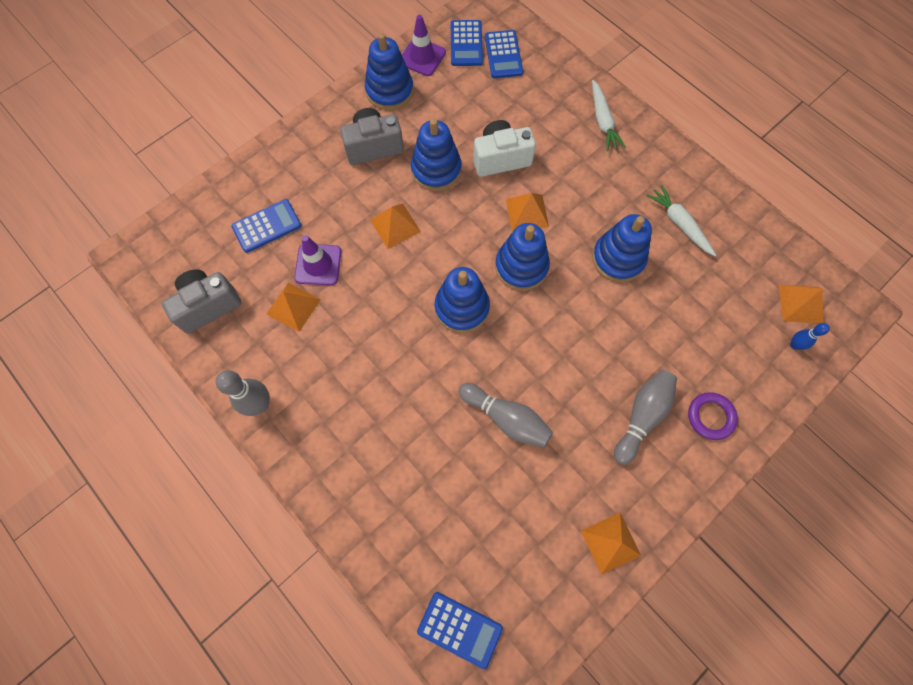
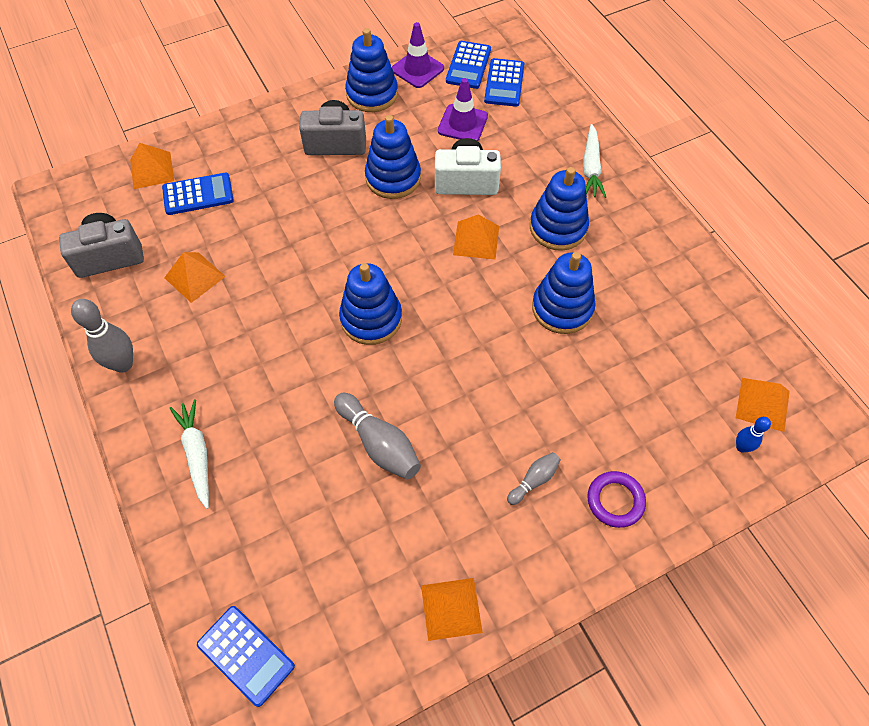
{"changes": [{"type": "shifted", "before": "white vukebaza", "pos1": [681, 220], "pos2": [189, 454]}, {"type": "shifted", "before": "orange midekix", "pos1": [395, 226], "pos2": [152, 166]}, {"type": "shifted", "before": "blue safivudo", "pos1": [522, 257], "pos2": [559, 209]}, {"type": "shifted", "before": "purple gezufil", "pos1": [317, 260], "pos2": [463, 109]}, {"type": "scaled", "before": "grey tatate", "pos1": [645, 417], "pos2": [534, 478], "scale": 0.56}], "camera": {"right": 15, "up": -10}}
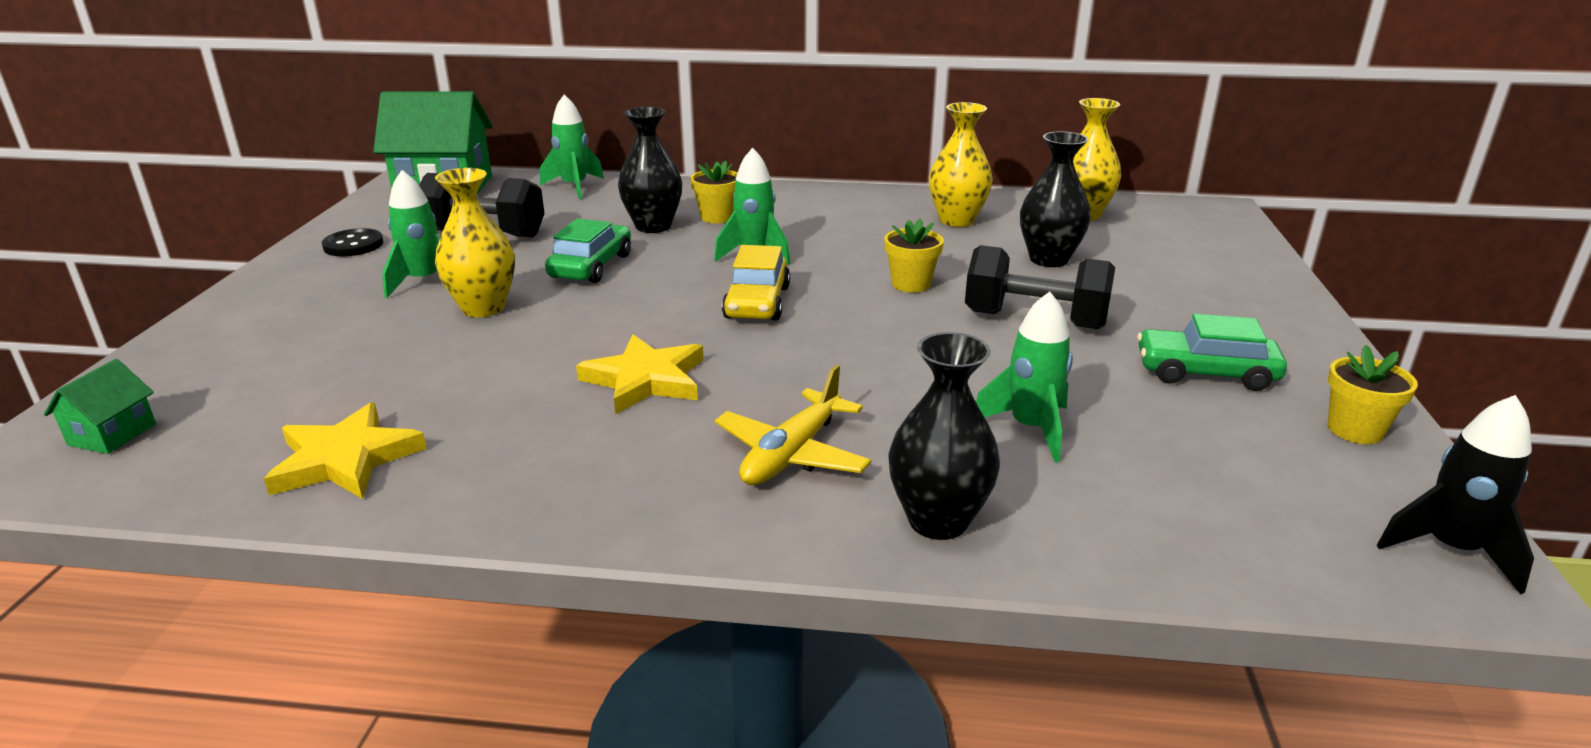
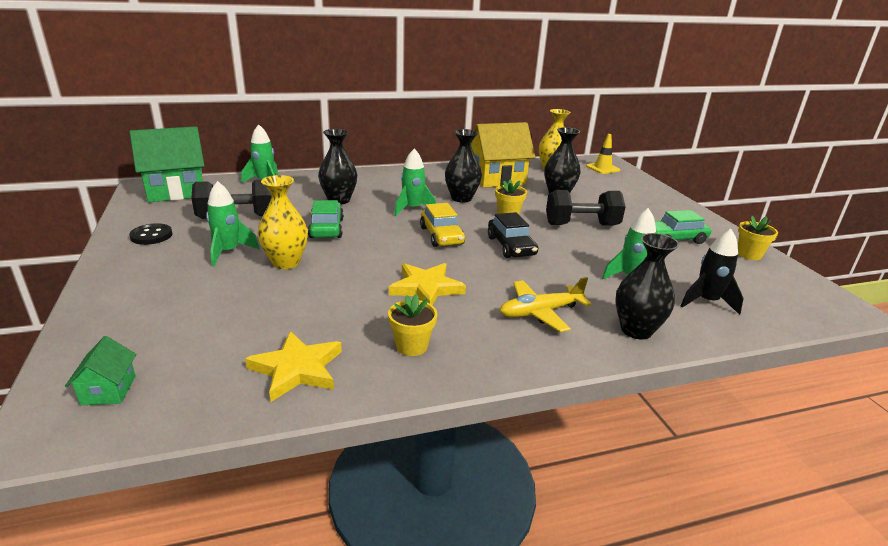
{"changes": [{"type": "swapped", "before": "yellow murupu", "after": "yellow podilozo", "pos1": [961, 164], "pos2": [503, 155]}, {"type": "shifted", "before": "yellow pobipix", "pos1": [713, 192], "pos2": [412, 325]}, {"type": "rotated", "before": "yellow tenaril", "pos1": [793, 425], "pos2": [546, 304], "turn": 60}, {"type": "shifted", "before": "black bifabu", "pos1": [1455, 494], "pos2": [712, 272]}, {"type": "new", "after": "black murupu", "pos2": [463, 166]}, {"type": "new", "after": "yellow gezufil", "pos2": [603, 154]}, {"type": "new", "after": "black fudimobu", "pos2": [513, 235]}], "camera": {"right": -25, "up": 0}}
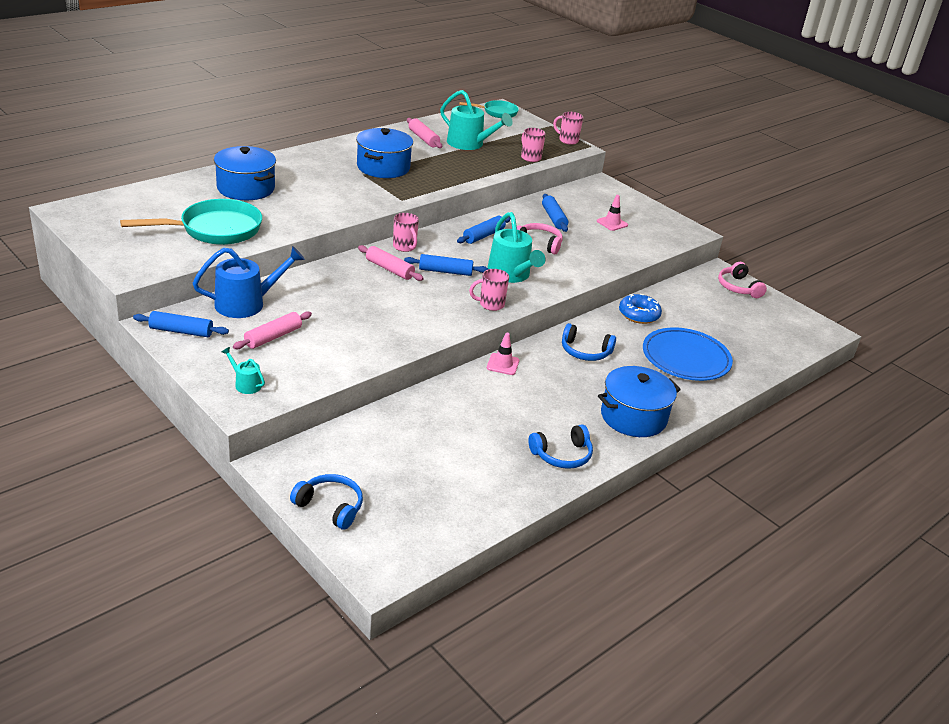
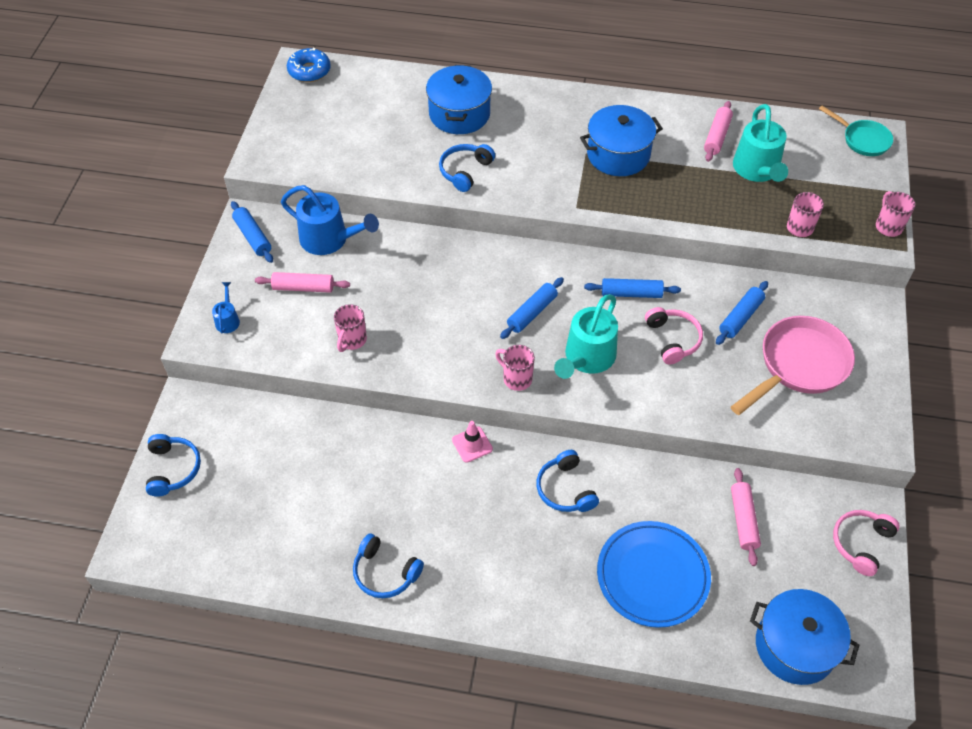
{"changes": [{"type": "swapped", "before": "pink gezufil", "after": "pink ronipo", "pos1": [612, 213], "pos2": [793, 365]}, {"type": "gone", "before": "turquoise ronipo", "pos1": [191, 222]}, {"type": "shifted", "before": "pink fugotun", "pos1": [406, 232], "pos2": [350, 328]}, {"type": "shifted", "before": "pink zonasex", "pos1": [391, 263], "pos2": [746, 517]}, {"type": "rotated", "before": "blue zonasex", "pos1": [446, 265], "pos2": [532, 308], "turn": 75}, {"type": "shifted", "before": "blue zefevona", "pos1": [640, 309], "pos2": [309, 65]}, {"type": "repainted", "before": "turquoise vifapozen", "after": "blue vifapozen", "pos1": [243, 370], "pos2": [226, 307]}, {"type": "shifted", "before": "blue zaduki", "pos1": [639, 401], "pos2": [805, 637]}, {"type": "new", "after": "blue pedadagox", "pos2": [467, 168]}], "camera": {"right": 55, "up": 20}}
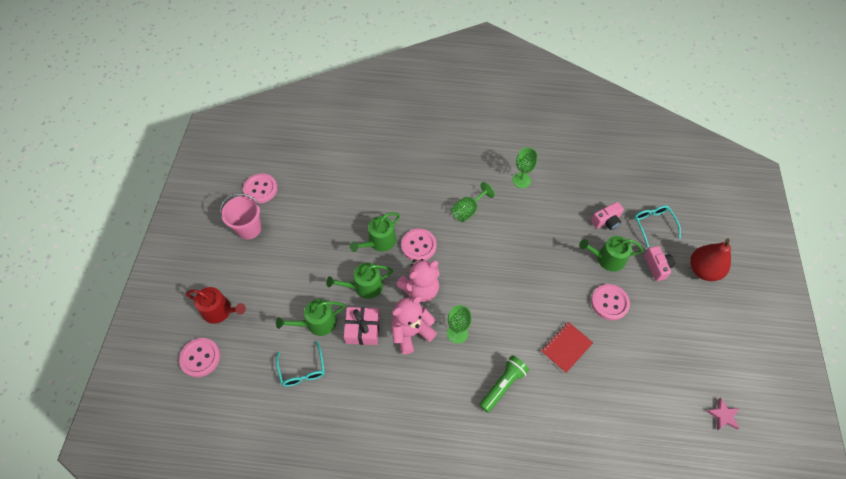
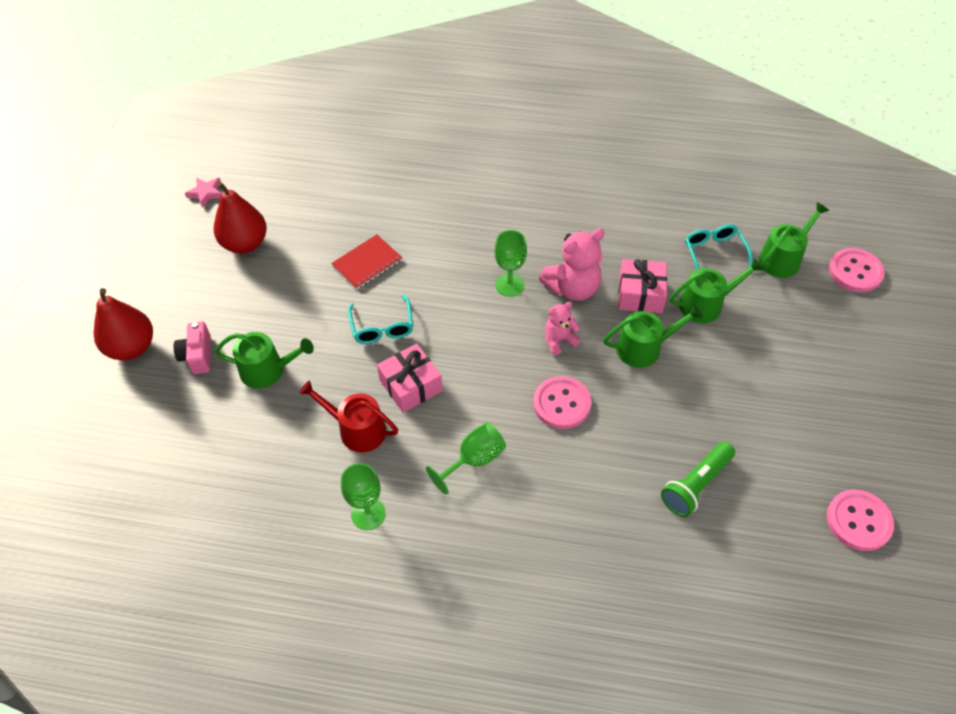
{"changes": [{"type": "gone", "before": "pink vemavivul", "pos1": [240, 216]}, {"type": "gone", "before": "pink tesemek", "pos1": [607, 216]}, {"type": "shifted", "before": "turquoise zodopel", "pos1": [657, 226], "pos2": [380, 319]}, {"type": "shifted", "before": "green vifapozen", "pos1": [375, 232], "pos2": [793, 240]}, {"type": "scaled", "before": "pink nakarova", "pos1": [418, 280], "pos2": [563, 328], "scale": 0.57}, {"type": "gone", "before": "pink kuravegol", "pos1": [610, 302]}, {"type": "shifted", "before": "red vifapozen", "pos1": [216, 305], "pos2": [348, 416]}, {"type": "shifted", "before": "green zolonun", "pos1": [504, 384], "pos2": [698, 479]}, {"type": "new", "after": "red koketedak", "pos2": [240, 218]}, {"type": "new", "after": "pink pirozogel", "pos2": [410, 378]}], "camera": {"right": -175, "up": -5}}
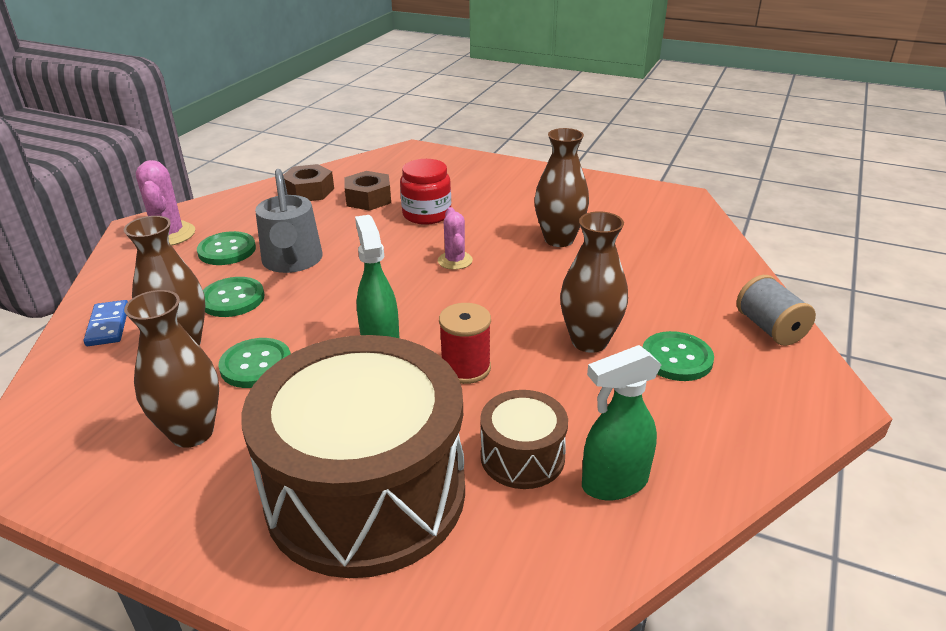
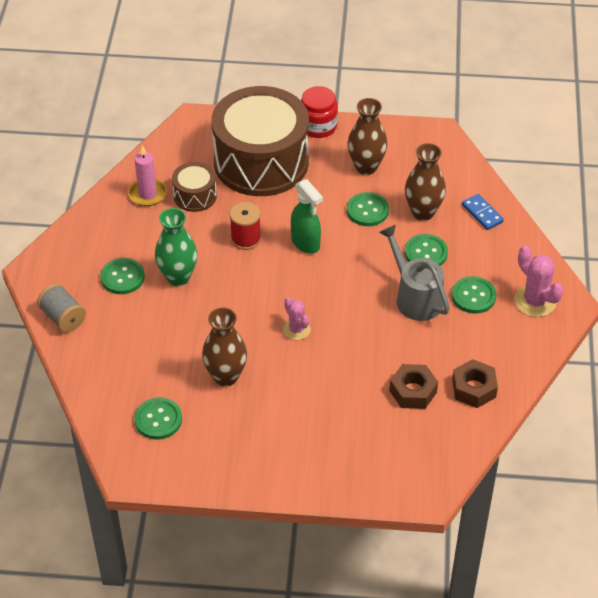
{"changes": [{"type": "shifted", "before": "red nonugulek", "pos1": [425, 192], "pos2": [319, 112]}, {"type": "repainted", "before": "brown murupu", "after": "green murupu", "pos1": [594, 282], "pos2": [176, 247]}, {"type": "swapped", "before": "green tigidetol", "after": "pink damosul", "pos1": [622, 422], "pos2": [147, 175]}, {"type": "new", "after": "green kuravegol", "pos2": [158, 418]}], "camera": {"right": 160, "up": 15}}
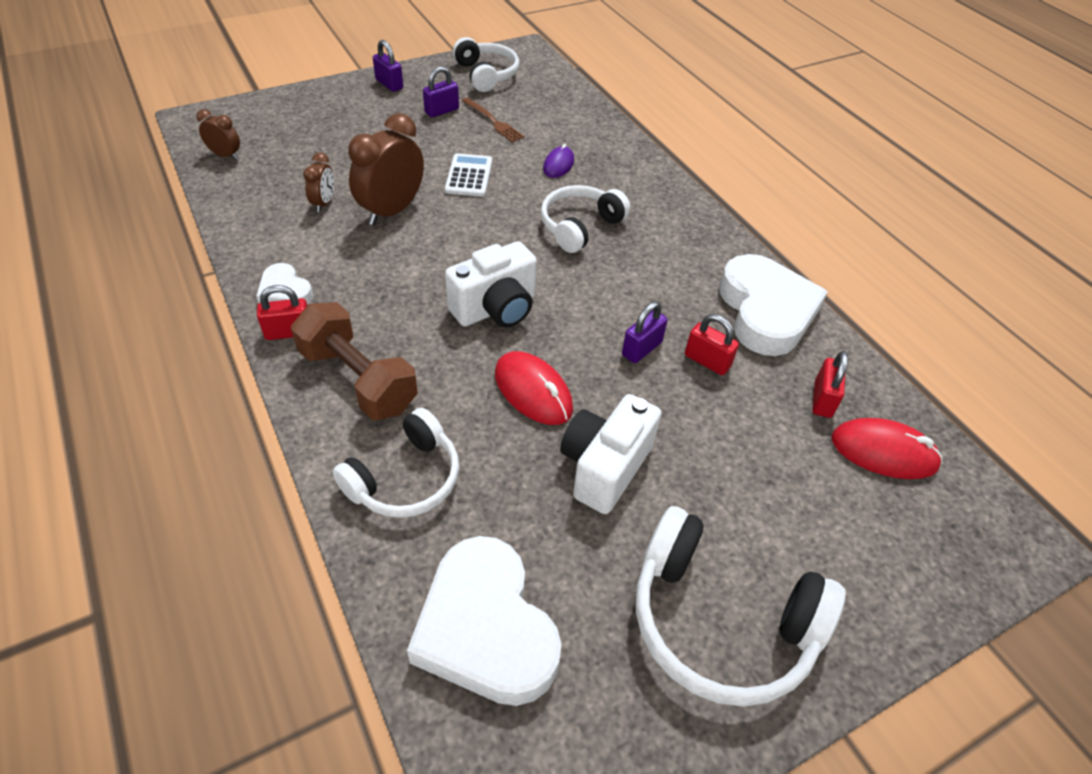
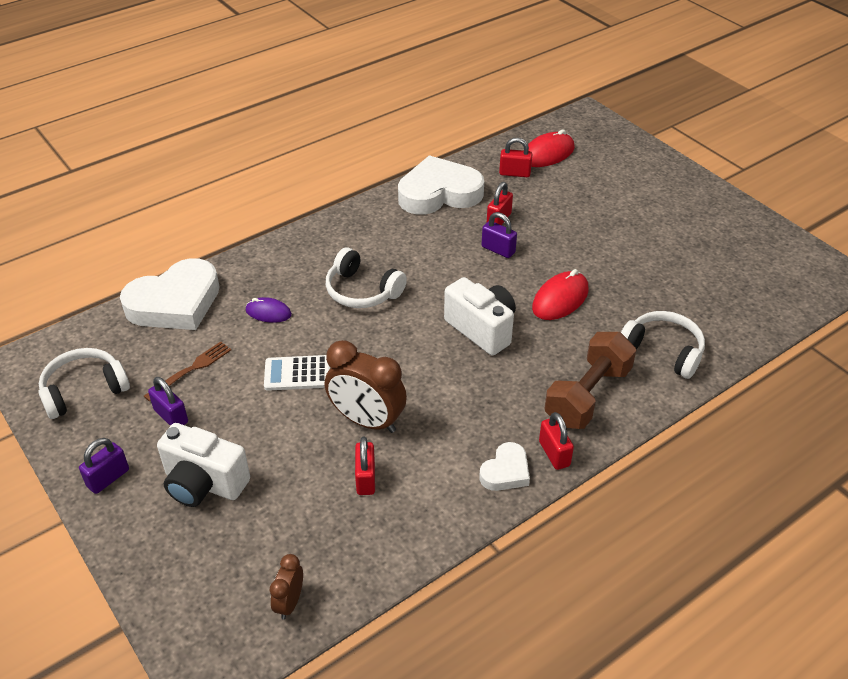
{"changes": [{"type": "swapped", "before": "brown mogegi", "after": "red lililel", "pos1": [318, 182], "pos2": [365, 466]}, {"type": "shifted", "before": "white tesemek", "pos1": [611, 454], "pos2": [203, 465]}, {"type": "rotated", "before": "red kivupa", "pos1": [886, 448], "pos2": [549, 148], "turn": 45}, {"type": "gone", "before": "white pedadagox", "pos1": [741, 606]}, {"type": "shifted", "before": "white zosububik", "pos1": [484, 621], "pos2": [170, 294]}], "camera": {"right": -95, "up": -5}}
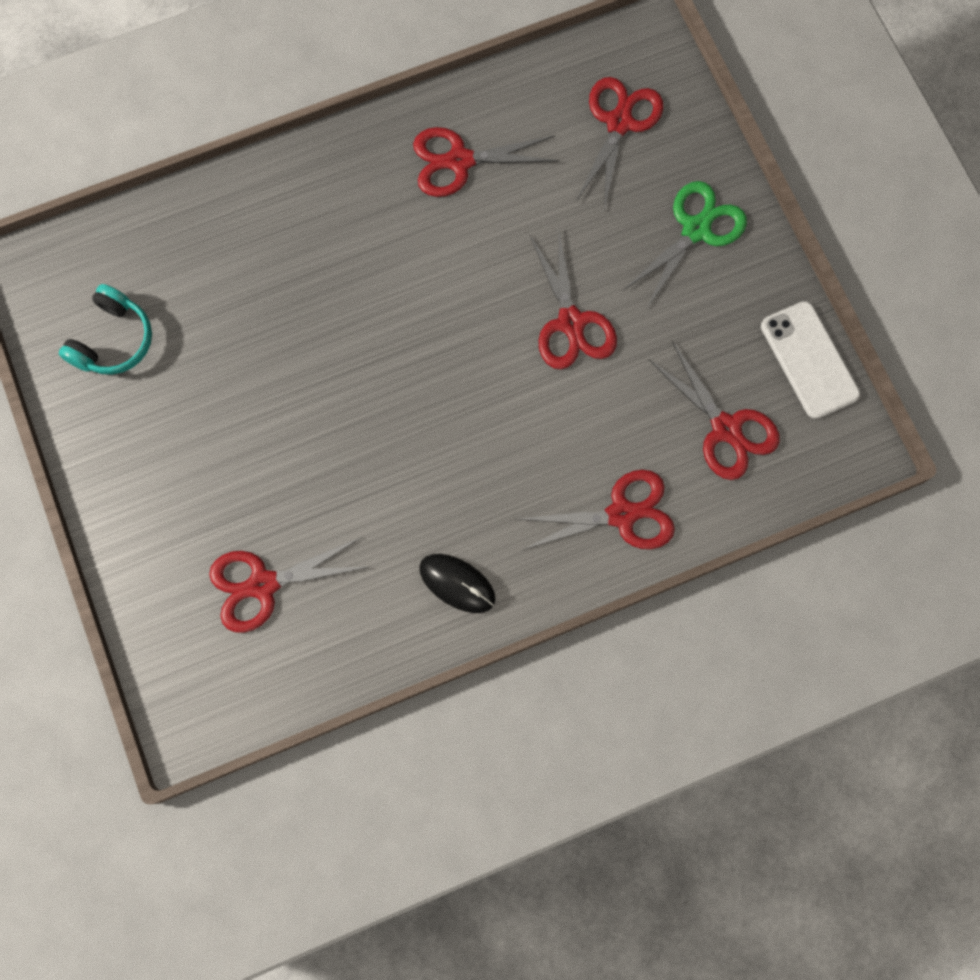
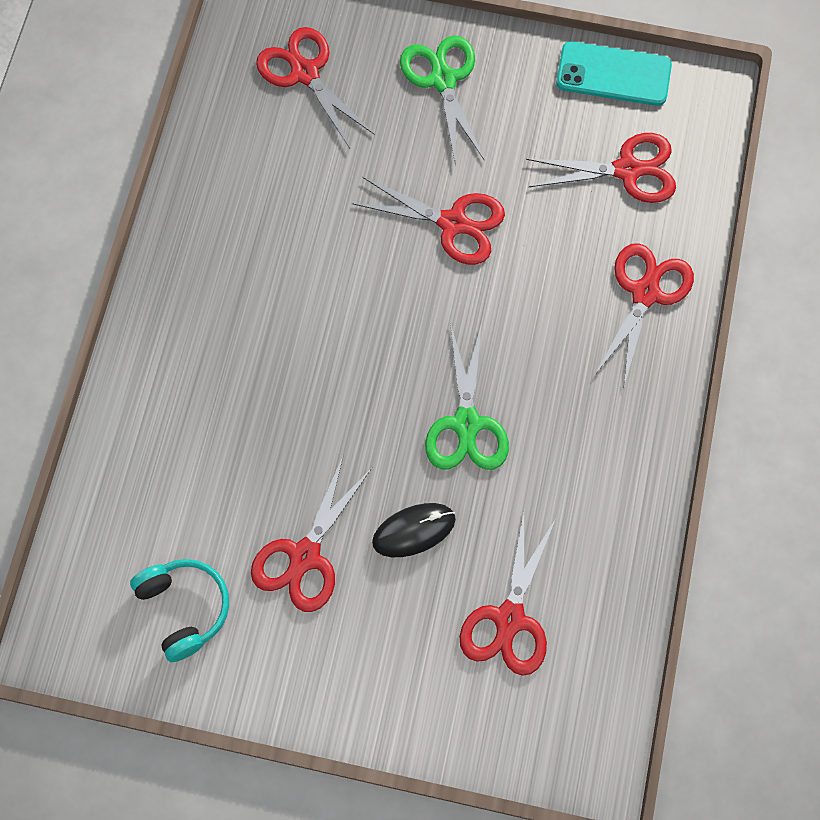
{"changes": [{"type": "shifted", "before": "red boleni", "pos1": [486, 162], "pos2": [311, 533]}, {"type": "repainted", "before": "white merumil", "after": "turquoise merumil", "pos1": [810, 360], "pos2": [614, 73]}, {"type": "shifted", "before": "black kivupa", "pos1": [457, 583], "pos2": [414, 530]}, {"type": "new", "after": "green boleni", "pos2": [467, 396]}], "camera": {"right": -55, "up": -5}}
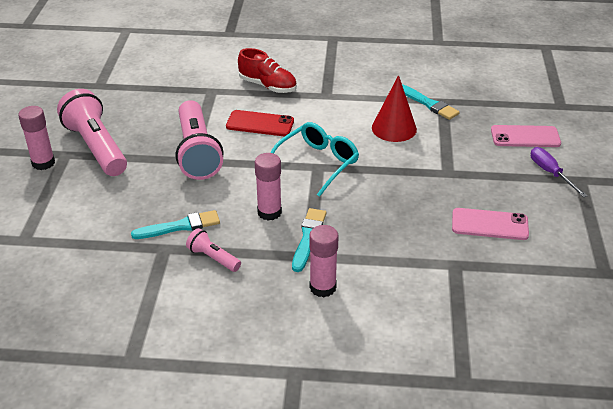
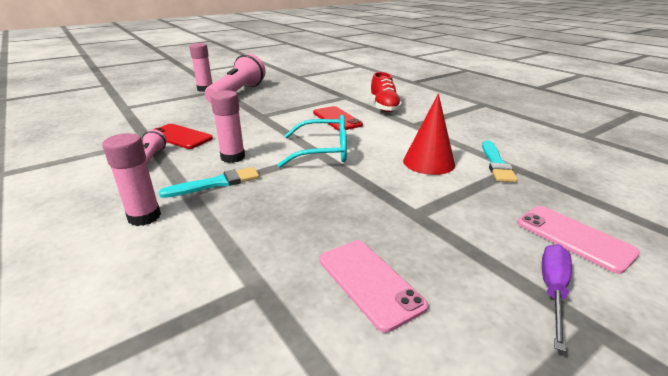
{"changes": [{"type": "gone", "before": "pink zolonun", "pos1": [199, 140]}, {"type": "swapped", "before": "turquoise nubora", "after": "red merumil", "pos1": [175, 224], "pos2": [184, 136]}], "camera": {"right": 50, "up": -10}}
